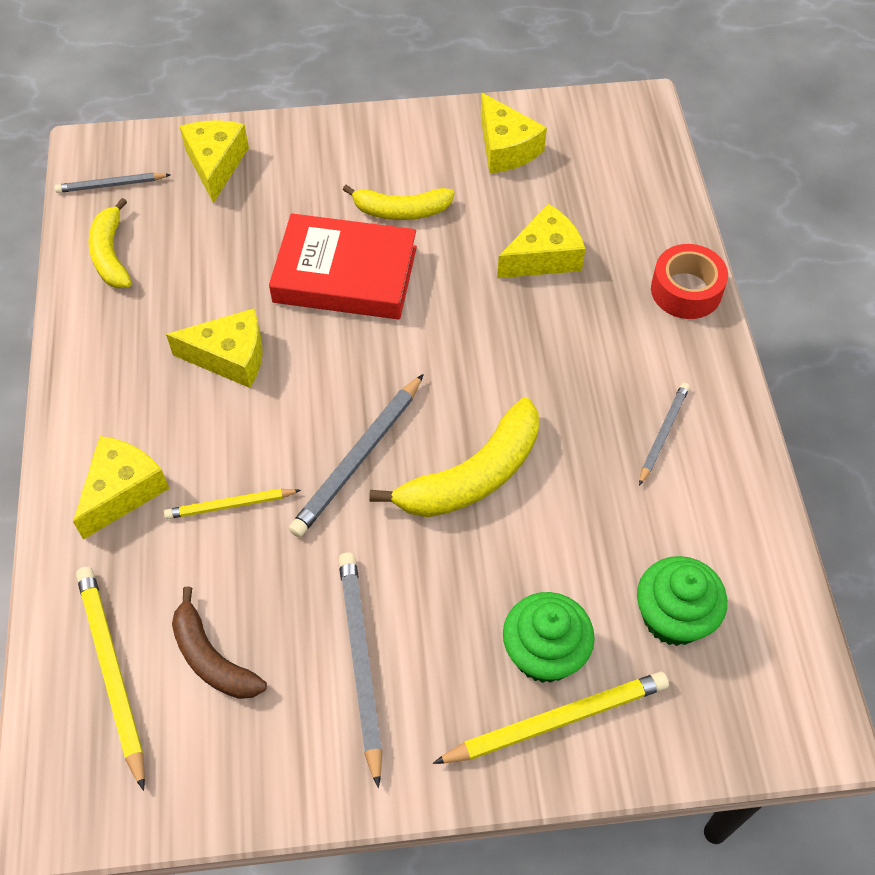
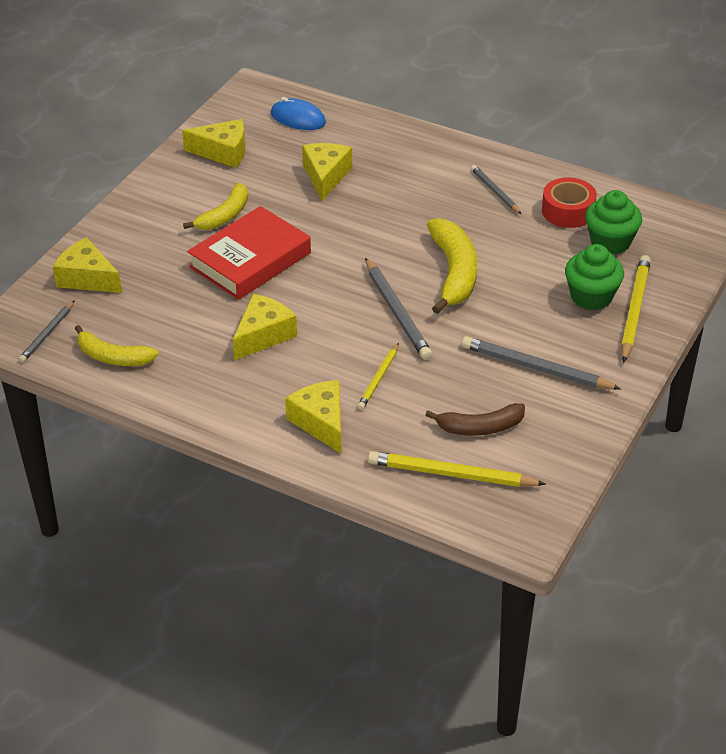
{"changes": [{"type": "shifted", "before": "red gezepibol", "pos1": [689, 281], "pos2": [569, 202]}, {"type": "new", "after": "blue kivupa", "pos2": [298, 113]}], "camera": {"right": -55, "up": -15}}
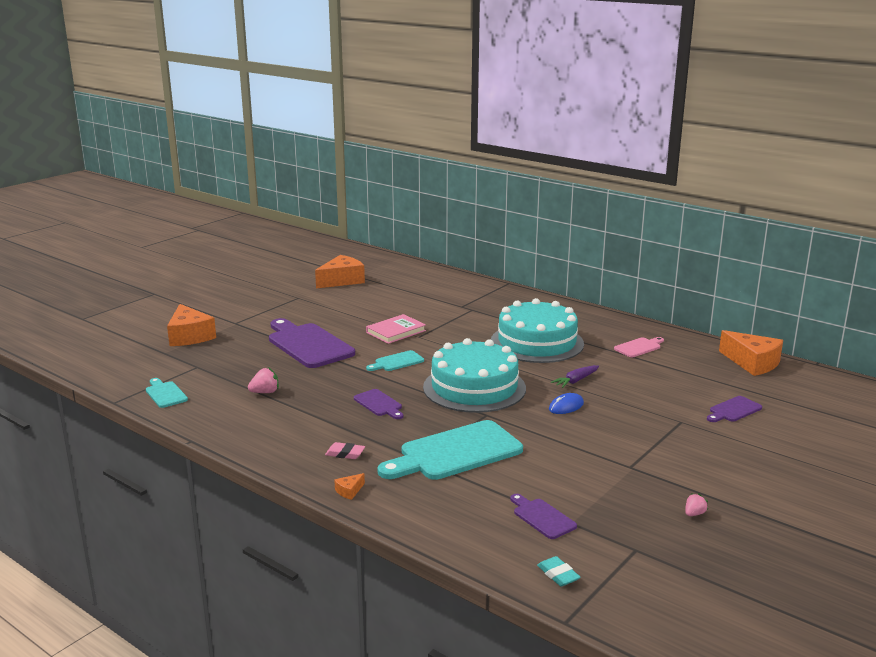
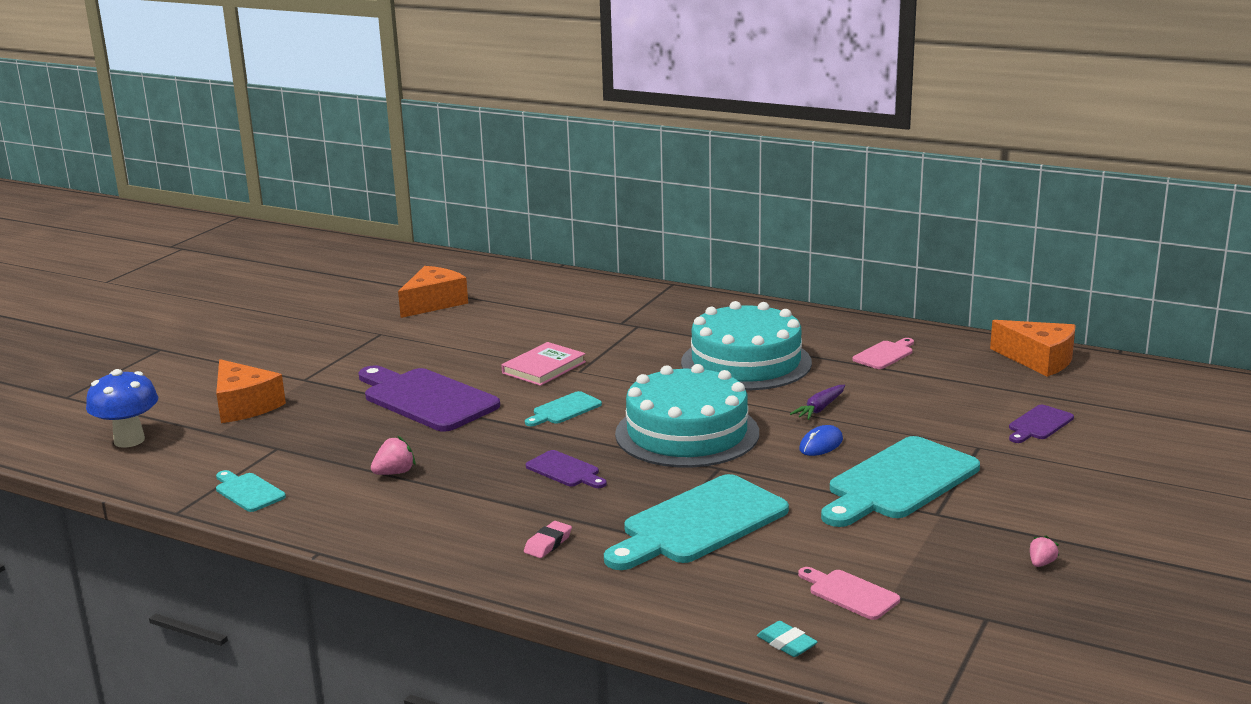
{"changes": [{"type": "rotated", "before": "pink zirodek", "pos1": [345, 450], "pos2": [548, 539], "turn": -60}, {"type": "gone", "before": "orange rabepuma", "pos1": [349, 486]}, {"type": "repainted", "before": "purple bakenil", "after": "pink bakenil", "pos1": [543, 516], "pos2": [849, 593]}, {"type": "shifted", "before": "turquoise zirodek", "pos1": [558, 571], "pos2": [787, 639]}, {"type": "new", "after": "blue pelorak", "pos2": [122, 408]}, {"type": "new", "after": "turquoise bakenil", "pos2": [900, 481]}], "camera": {"right": -10, "up": 0}}
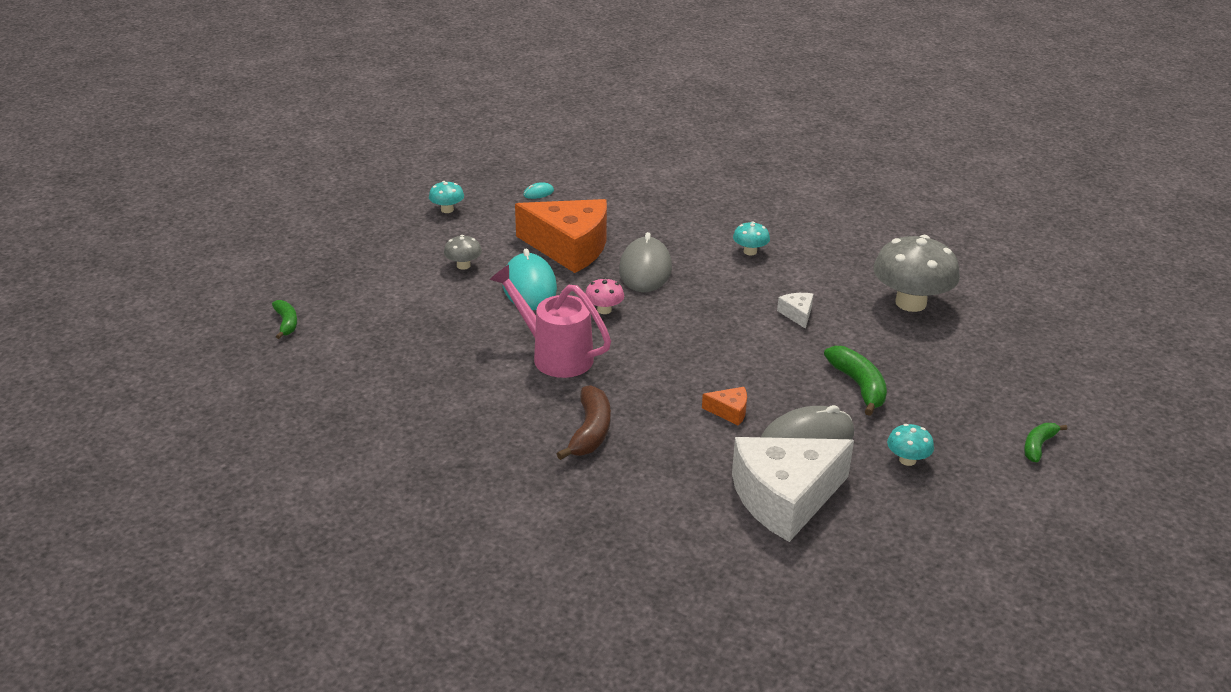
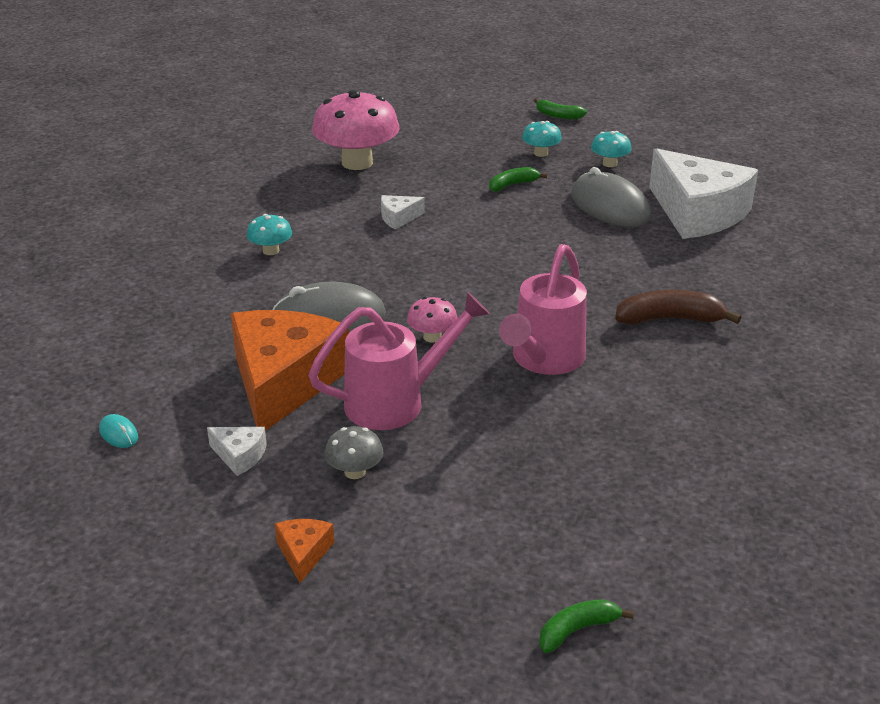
{"changes": [{"type": "shifted", "before": "turquoise pelorak", "pos1": [446, 197], "pos2": [542, 139]}, {"type": "repainted", "before": "grey pelorak", "after": "pink pelorak", "pos1": [916, 273], "pos2": [355, 130]}, {"type": "swapped", "before": "turquoise kivupa", "after": "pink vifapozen", "pos1": [530, 279], "pos2": [399, 361]}, {"type": "scaled", "before": "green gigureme", "pos1": [855, 381], "pos2": [518, 179], "scale": 0.62}, {"type": "shifted", "before": "orange rabepuma", "pos1": [724, 406], "pos2": [304, 551]}, {"type": "new", "after": "white rabepuma", "pos2": [237, 451]}], "camera": {"right": -100, "up": 0}}
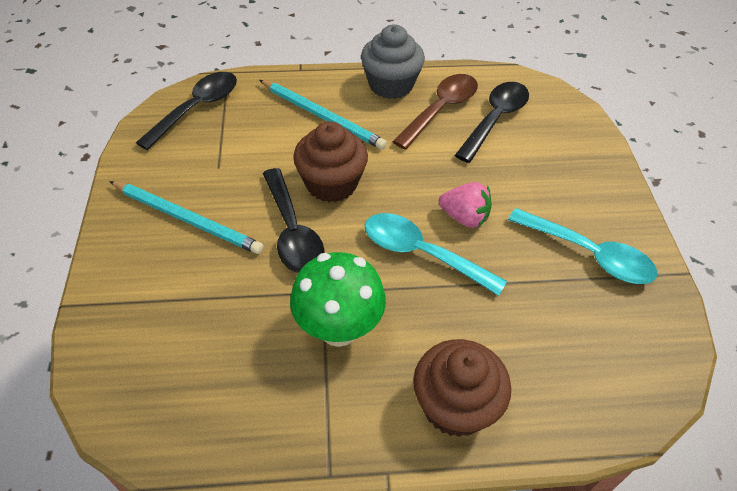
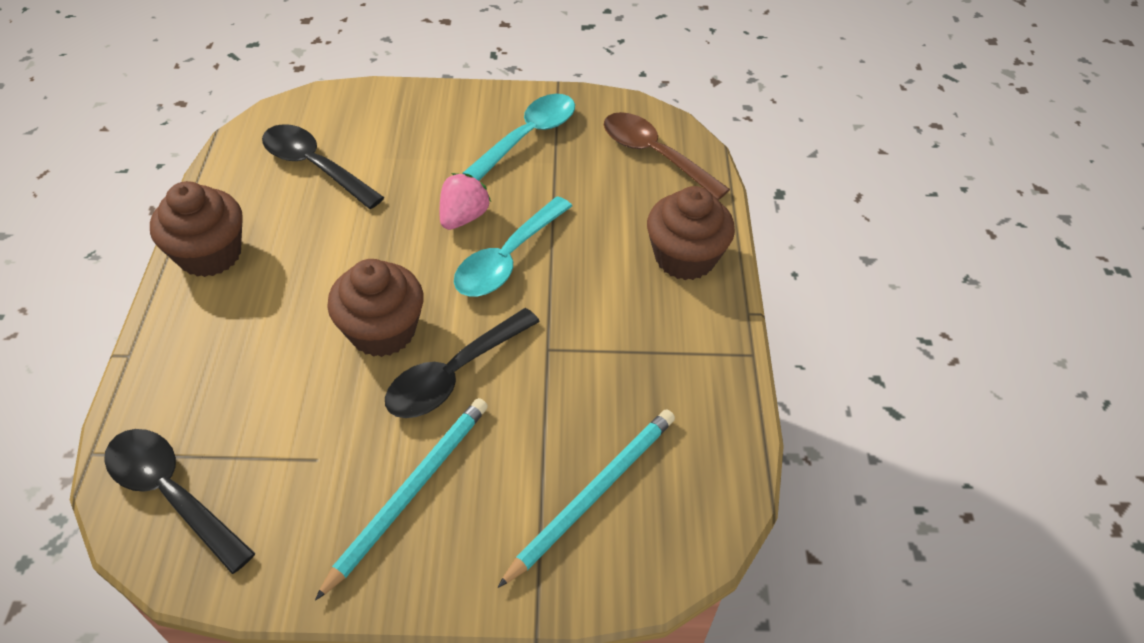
{"changes": [{"type": "repainted", "before": "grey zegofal", "after": "brown zegofal", "pos1": [393, 61], "pos2": [196, 229]}, {"type": "shifted", "before": "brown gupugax", "pos1": [435, 112], "pos2": [667, 156]}, {"type": "shifted", "before": "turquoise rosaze", "pos1": [323, 115], "pos2": [586, 499]}, {"type": "rotated", "before": "black gupugax", "pos1": [294, 220], "pos2": [462, 363], "turn": 150}, {"type": "gone", "before": "green pelorak", "pos1": [338, 299]}], "camera": {"right": -85, "up": 0}}
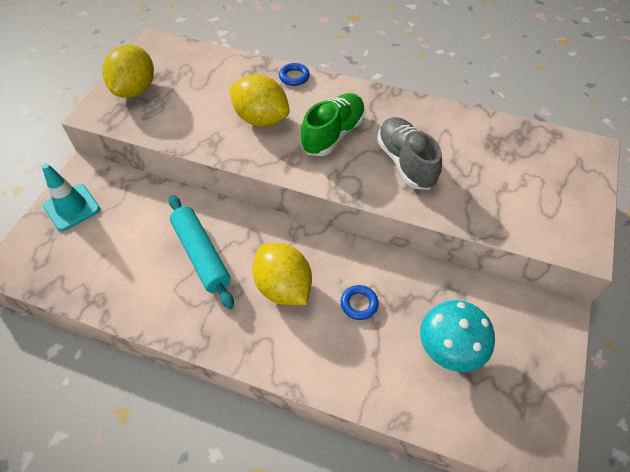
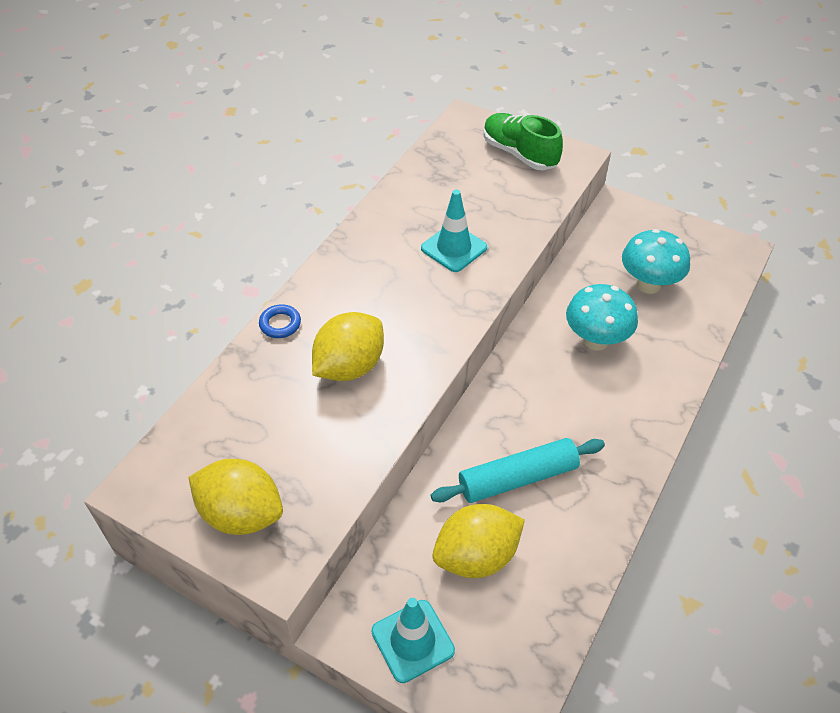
{"changes": [{"type": "shifted", "before": "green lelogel", "pos1": [333, 124], "pos2": [523, 141]}, {"type": "swapped", "before": "grey lelogel", "after": "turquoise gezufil", "pos1": [409, 153], "pos2": [454, 231]}, {"type": "shifted", "before": "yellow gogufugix", "pos1": [282, 274], "pos2": [479, 541]}, {"type": "swapped", "before": "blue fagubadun", "after": "turquoise pelorak", "pos1": [360, 302], "pos2": [602, 317]}], "camera": {"right": -80, "up": -5}}
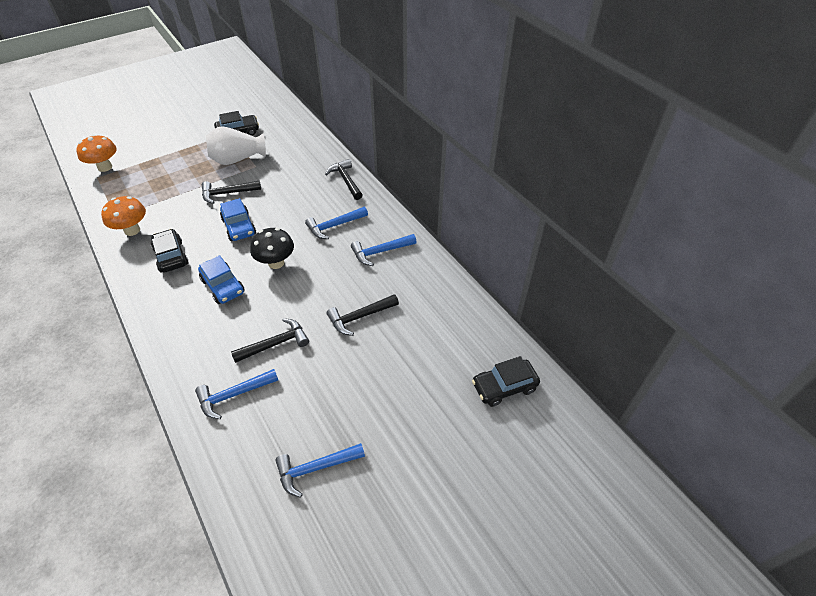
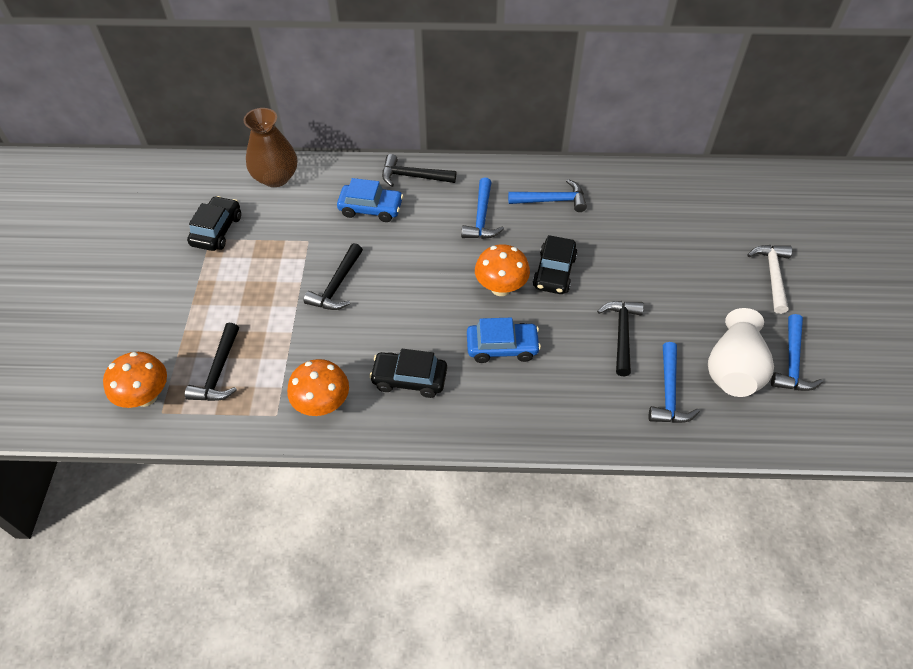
{"changes": [{"type": "shifted", "before": "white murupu", "pos1": [236, 145], "pos2": [741, 352]}, {"type": "shifted", "before": "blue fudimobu", "pos1": [238, 219], "pos2": [370, 200]}, {"type": "repainted", "before": "black pelorak", "after": "orange pelorak", "pos1": [272, 248], "pos2": [502, 270]}, {"type": "rotated", "before": "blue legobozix", "pos1": [383, 250], "pos2": [547, 195], "turn": -105}, {"type": "shifted", "before": "black legobozix", "pos1": [362, 315], "pos2": [212, 362]}, {"type": "shifted", "before": "black fudimobu", "pos1": [506, 381], "pos2": [554, 264]}, {"type": "new", "after": "brown murupu", "pos2": [270, 147]}, {"type": "new", "after": "white legobozix", "pos2": [770, 279]}], "camera": {"right": -55, "up": 5}}
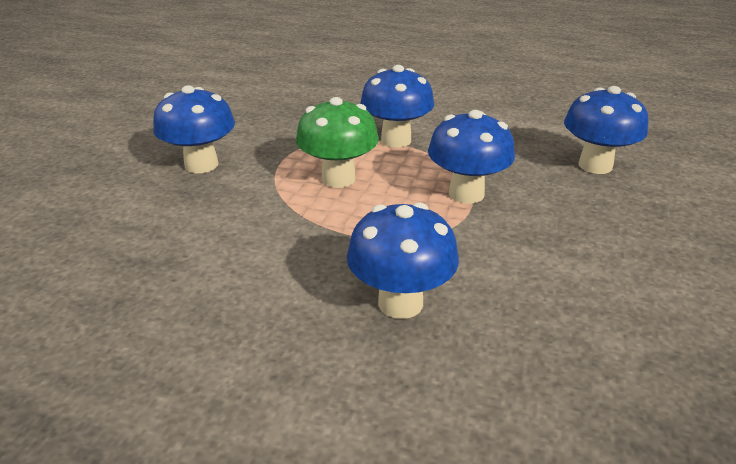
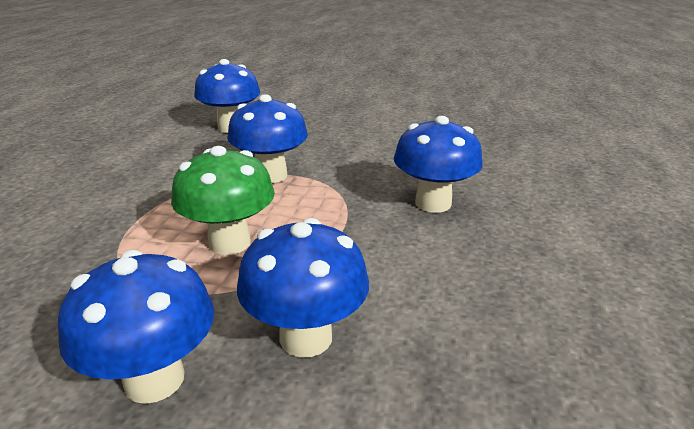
{"changes": [{"type": "shifted", "before": "blue pelorak", "pos1": [397, 106], "pos2": [303, 287]}], "camera": {"right": -95, "up": -5}}
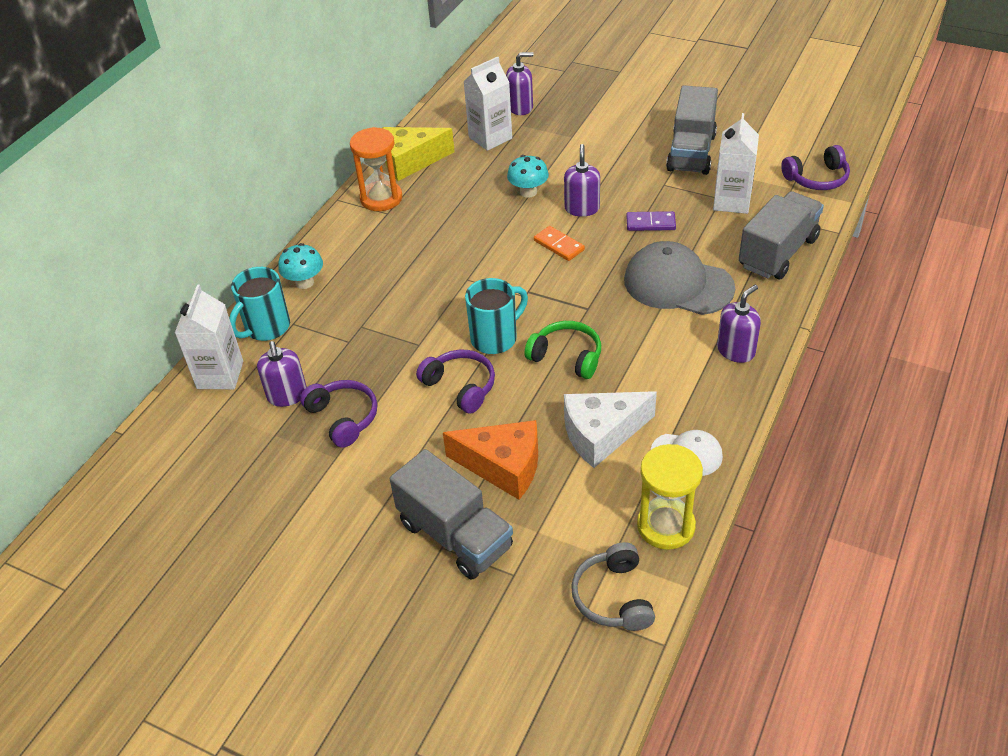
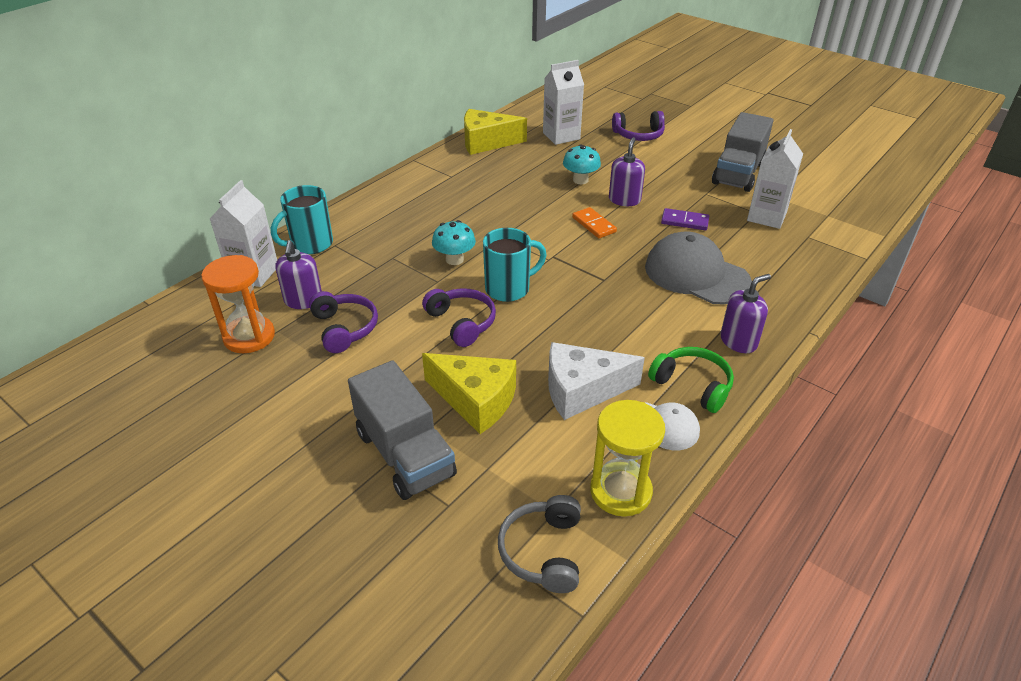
{"changes": [{"type": "gone", "before": "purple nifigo", "pos1": [520, 83]}, {"type": "shifted", "before": "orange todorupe", "pos1": [376, 169], "pos2": [238, 304]}, {"type": "shifted", "before": "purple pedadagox", "pos1": [815, 167], "pos2": [638, 126]}, {"type": "gone", "before": "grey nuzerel", "pos1": [781, 235]}, {"type": "shifted", "before": "turquoise pelorak", "pos1": [300, 266], "pos2": [454, 242]}, {"type": "shifted", "before": "green pedadagox", "pos1": [563, 350], "pos2": [691, 380]}, {"type": "repainted", "before": "orange rabepuma", "after": "yellow rabepuma", "pos1": [490, 460], "pos2": [469, 393]}], "camera": {"right": 10, "up": -5}}
